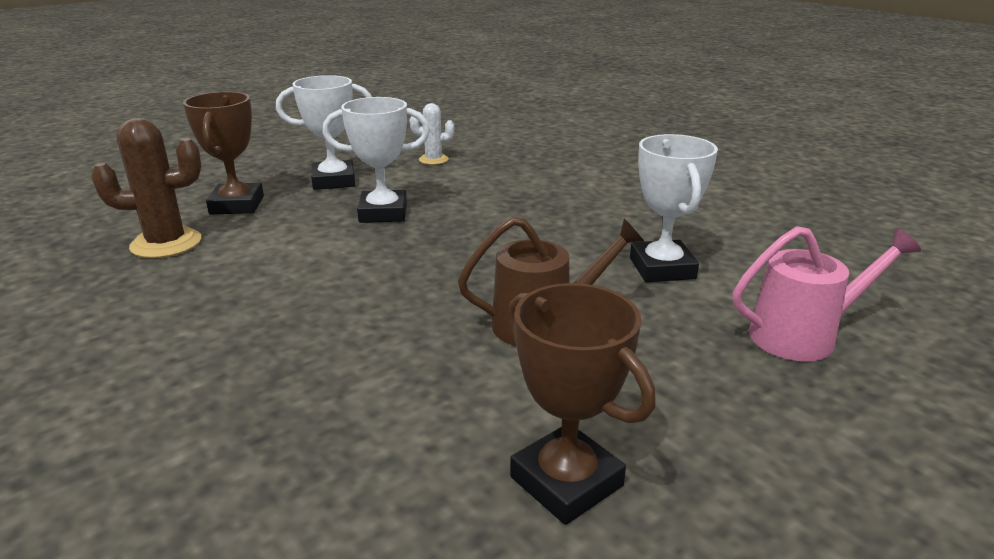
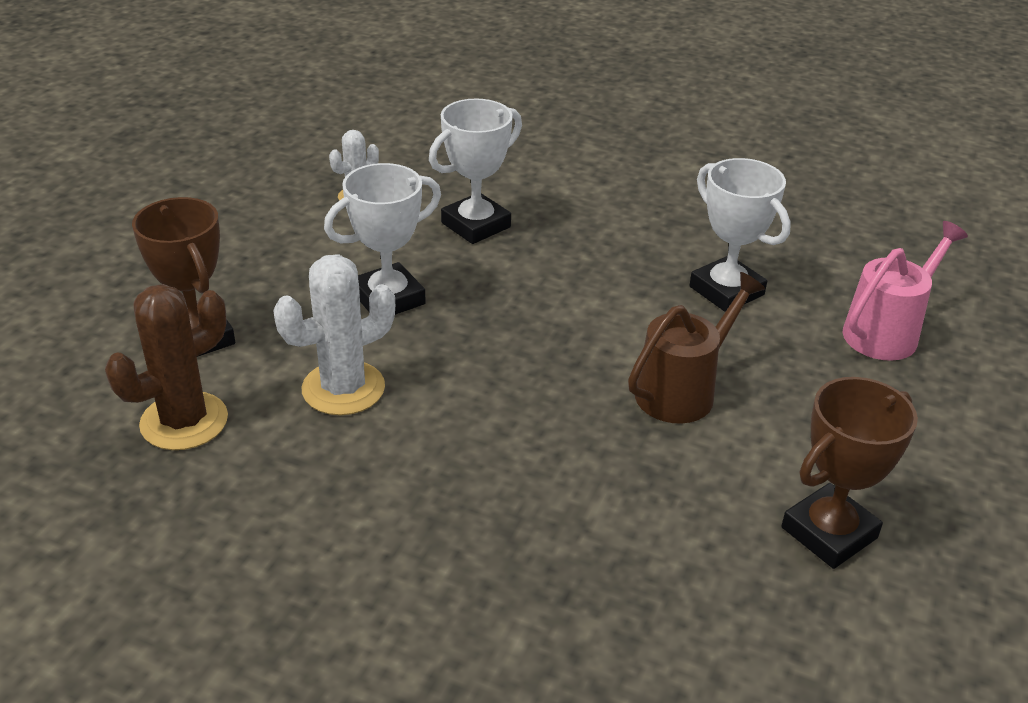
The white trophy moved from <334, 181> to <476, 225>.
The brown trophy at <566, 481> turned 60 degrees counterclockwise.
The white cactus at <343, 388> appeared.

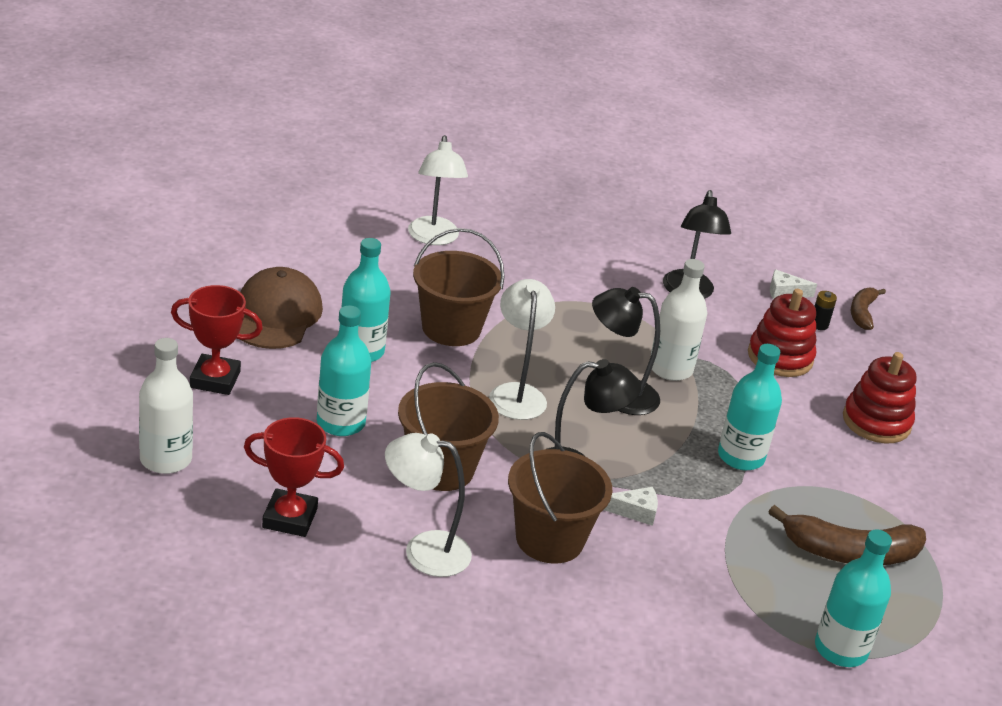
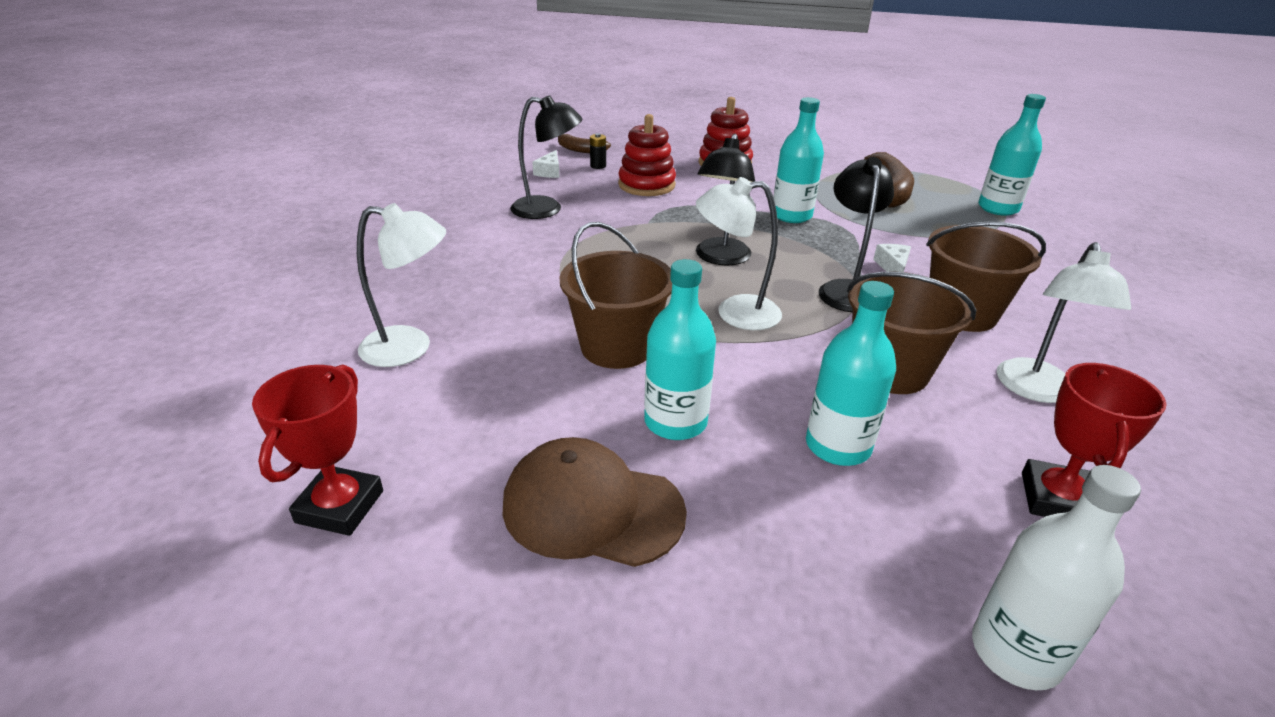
The red trophy moved from <215, 379> to <340, 506>.
The white bottle at <670, 369> disappeared.

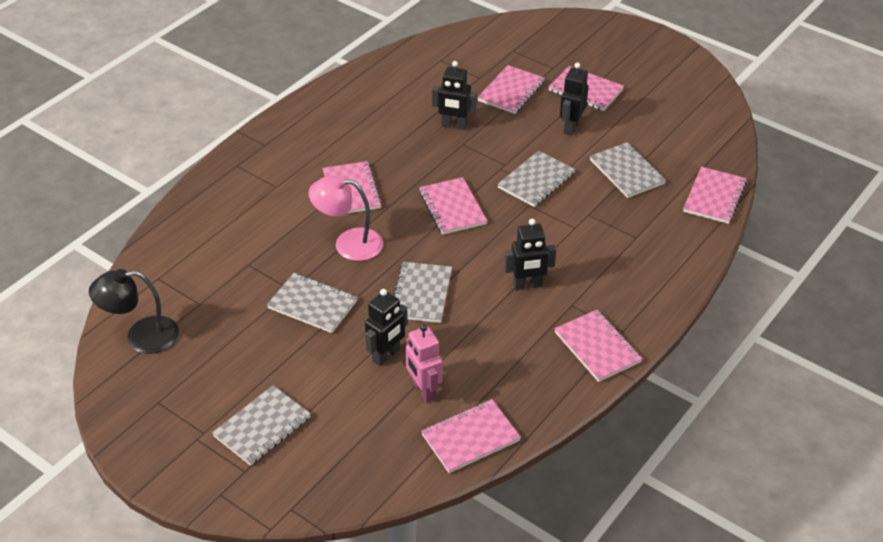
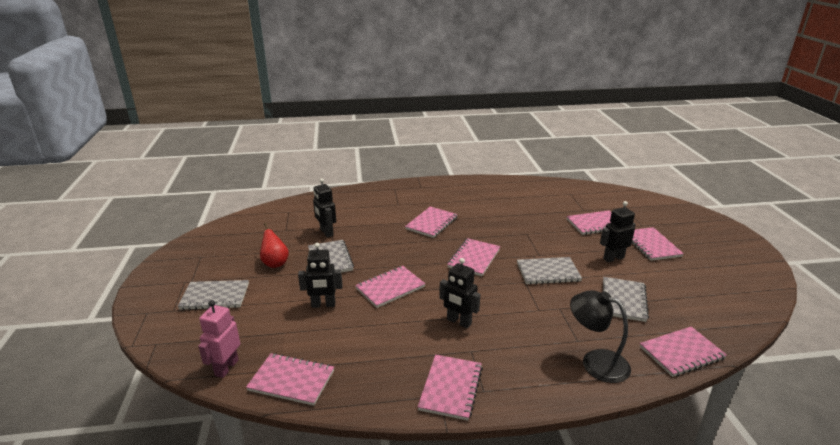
The black lamp moved from <141, 336> to <595, 362>.
The pink lamp at <348, 243> disappeared.
The grey notebook at <421, 294> became the pink notebook at <390, 288>.
The pink robot moved from <423, 391> to <226, 367>.
The black robot moved from <454, 126> to <326, 232>.
The red pear at <275, 263> appeared.

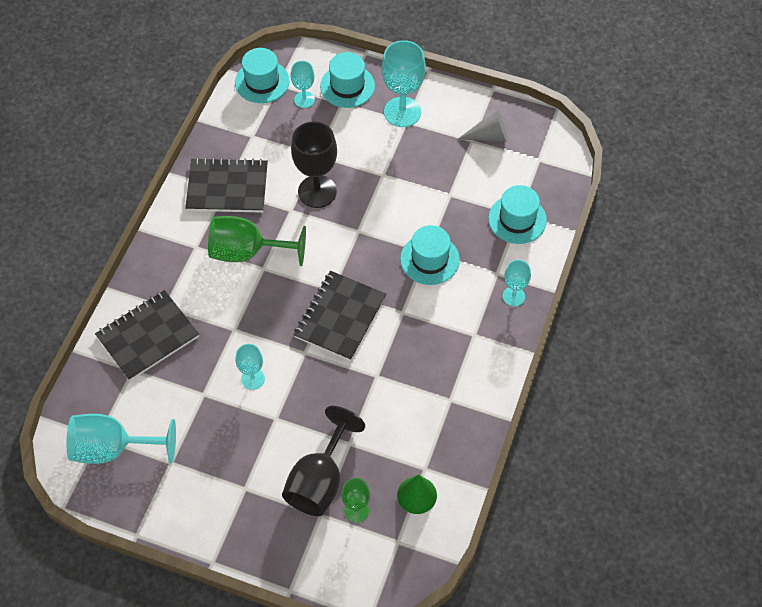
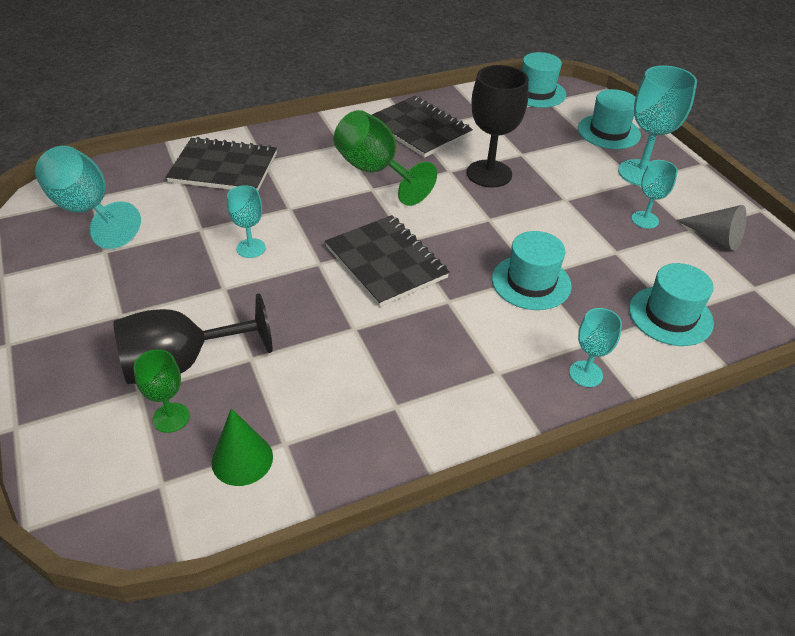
The turquoise goblet moved from <304, 99> to <645, 220>.
The black notebook at <340, 317> turned 75 degrees clockwise.

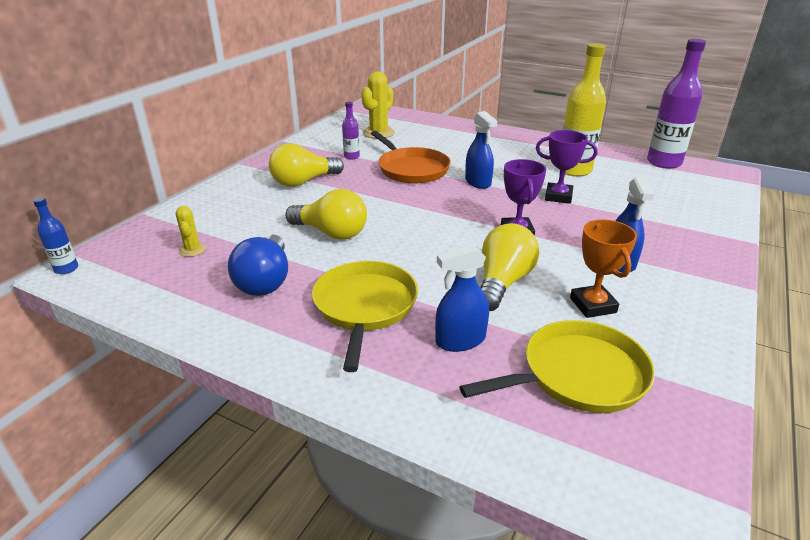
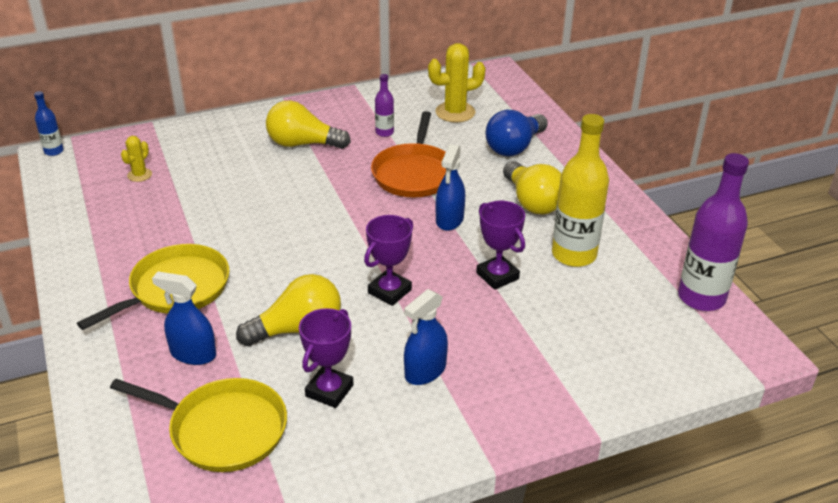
The blue light bulb moved from <265, 281> to <514, 147>.
The yellow light bulb moved from <331, 233> to <532, 202>.
The orange trophy at <593, 305> became the purple trophy at <329, 391>.

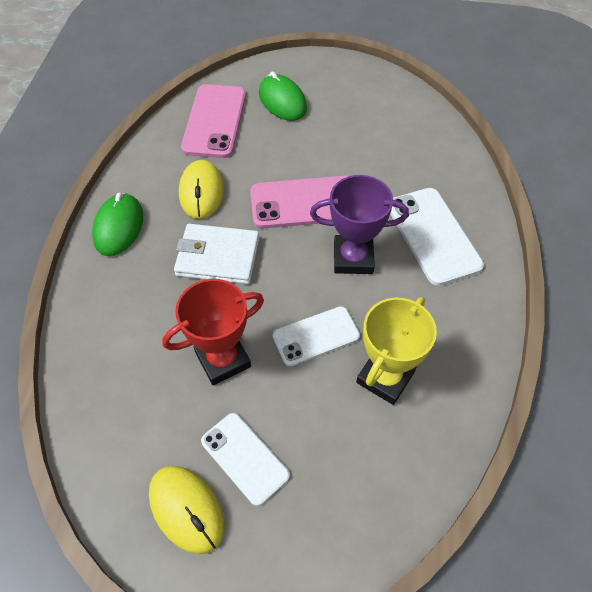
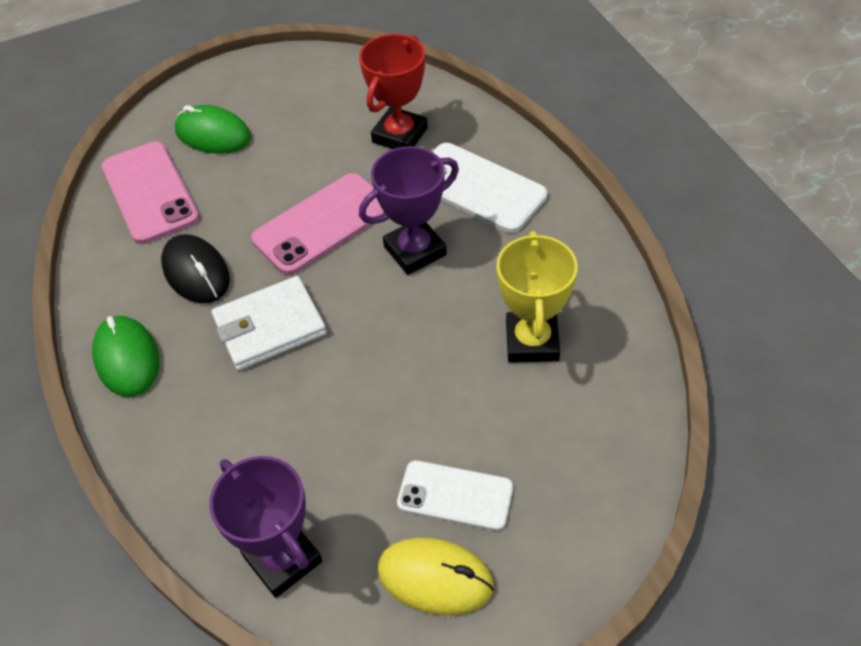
The red trophy moved from <223, 359> to <400, 135>.
The yellow mouse at <201, 192> became the black mouse at <196, 272>.
The white phone at <316, 336> disappeared.
The purple trophy at <283, 559> appeared.

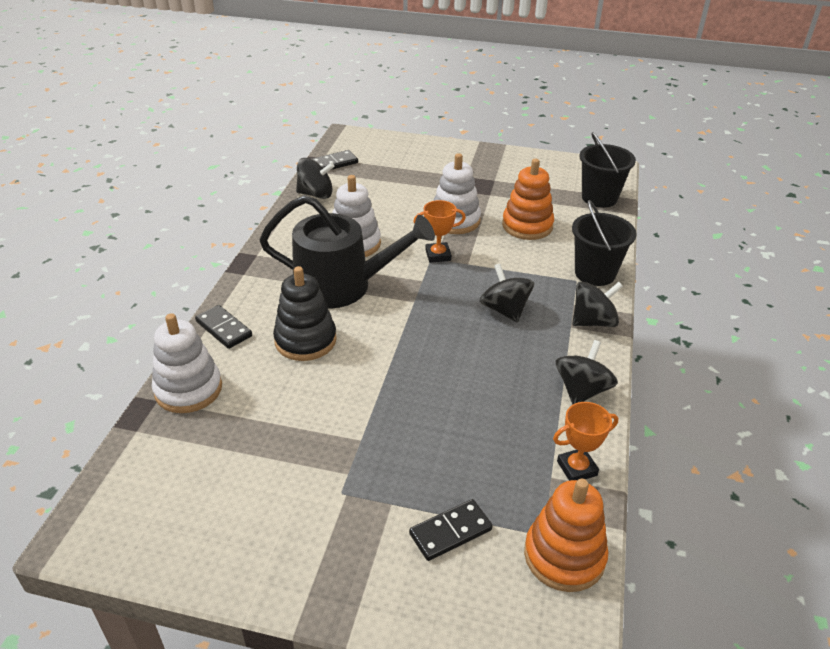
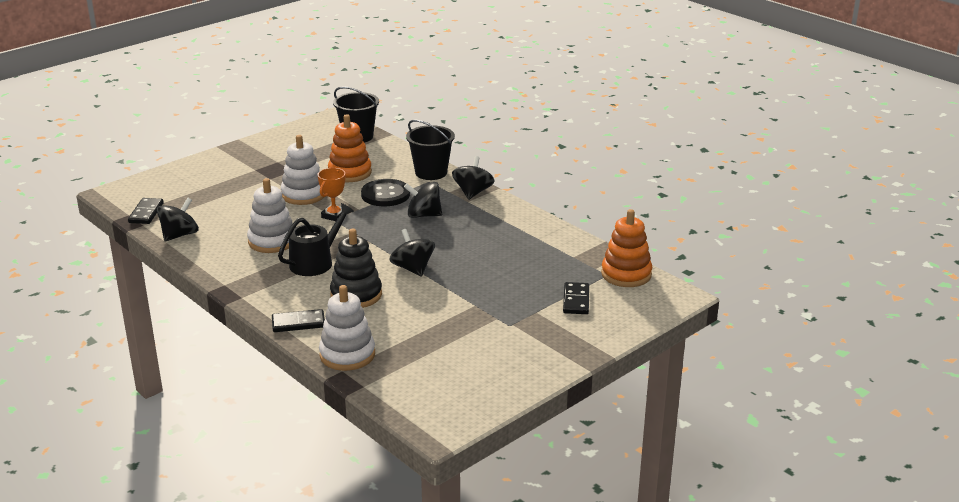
The black watering can at <342, 285> changed to 0.65 times the size.
The orange trophy at <577, 468> disappeared.
The black spinning top moved from <582, 390> to <413, 268>.
The black button at <385, 194> appeared.

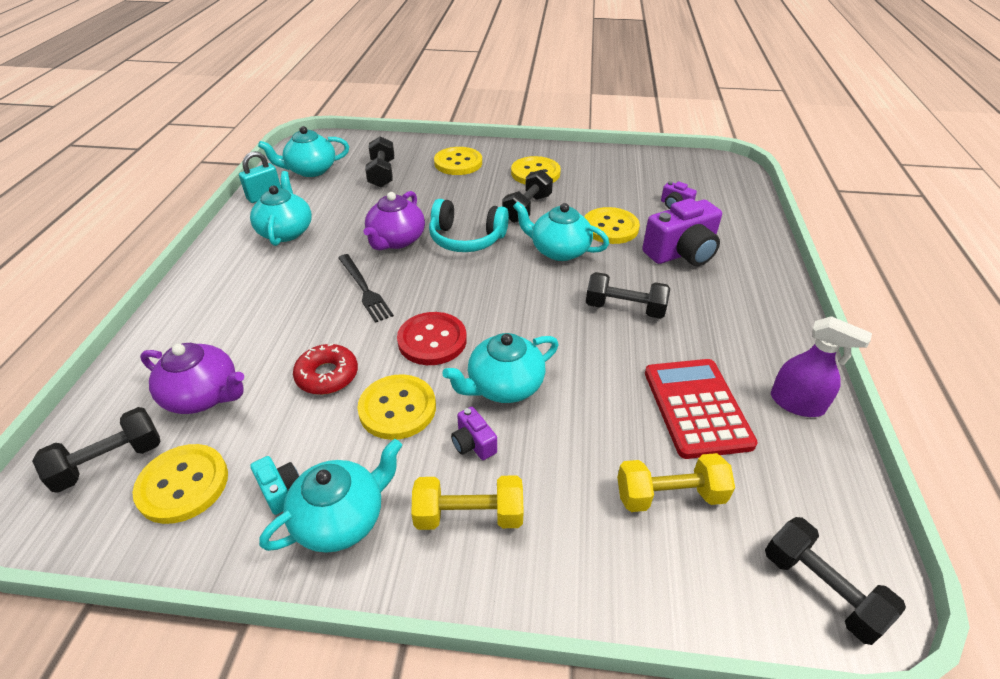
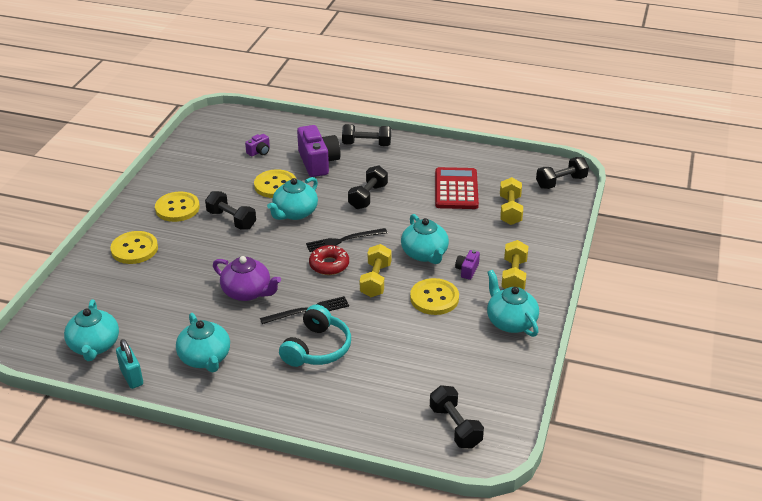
The yellow button at <183, 485> disappeared.
The purple teapot at <203, 396> disappeared.
The turquoise teapot at <286, 231> turned 120 degrees counterclockwise.
The turquoise camera at <280, 491> disappeared.
The red donut moved from <327, 375> to <329, 265>.
The black dumbbell moved from <382, 174> to <366, 144>.
The red button at <432, 340> was replaced by the yellow dumbbell at <375, 280>.
The turquoise headphones moved from <466, 239> to <317, 348>.
The purple camera at <473, 443> turned 135 degrees clockwise.
The red calculator at <696, 408> turned 90 degrees clockwise.
The purple spray bottle at <797, 403> disappeared.
The black fork at <343, 240> appeared.

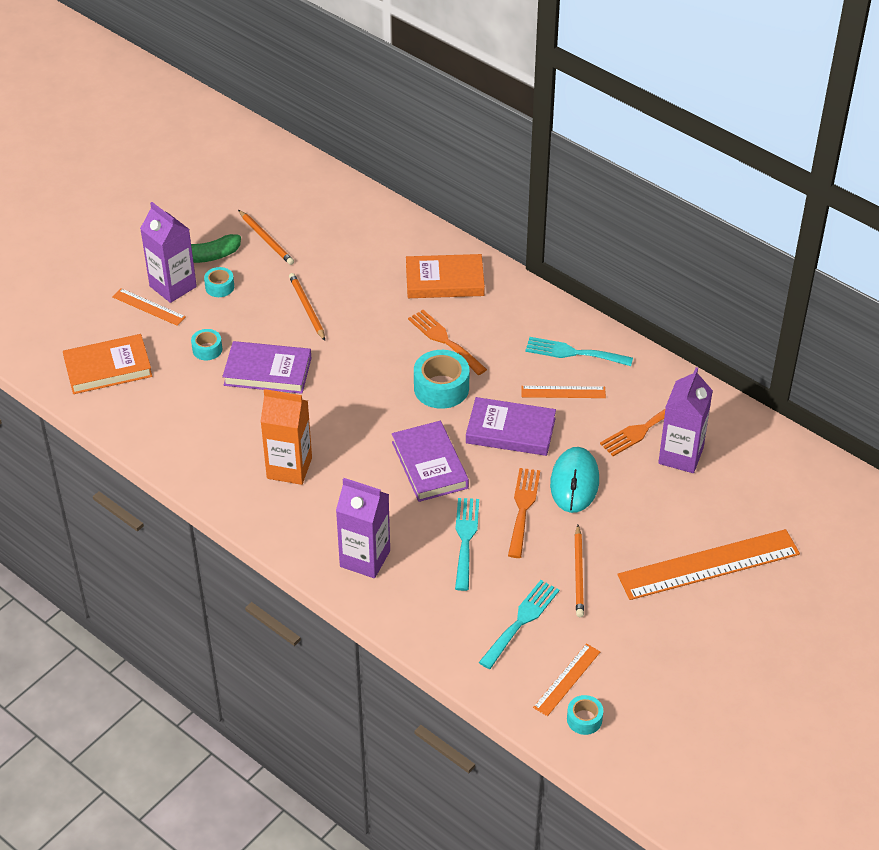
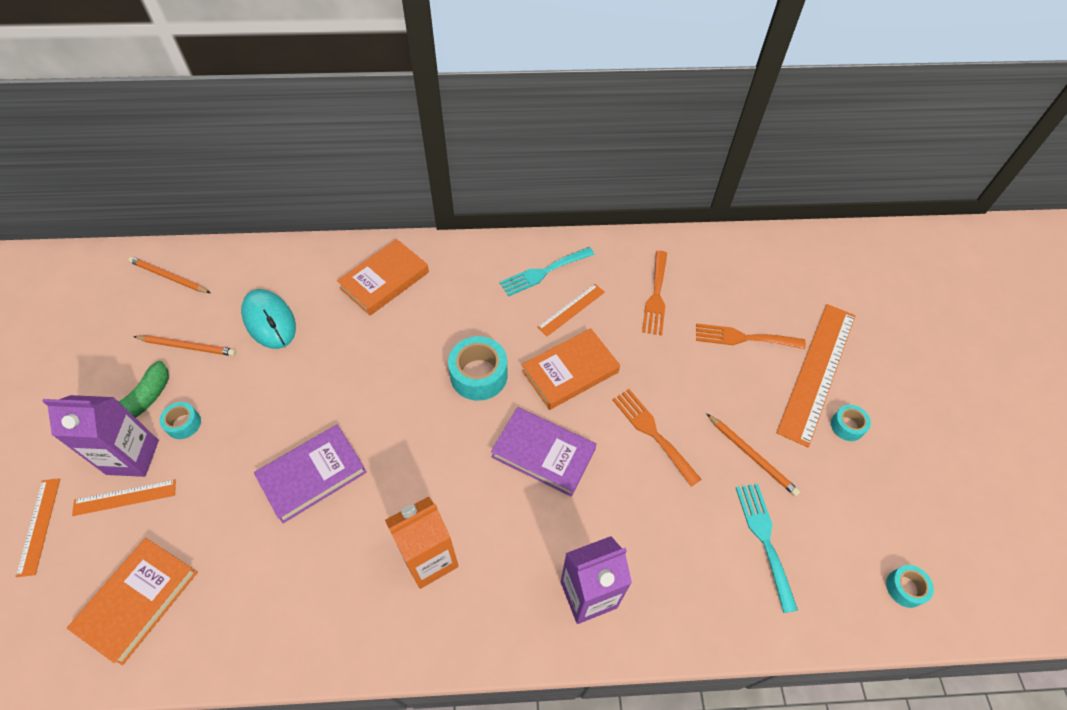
The turquoise tape moved from <207, 349> to <847, 426>.
The orange pencil moved from <307, 308> to <169, 277>.
The orange fork moved from <444, 340> to <743, 338>.
The turquoise fork at <465, 539> disappeared.
The purple book at <510, 431> became the orange book at <570, 371>.
The orange ruler moved from <567, 679> to <39, 526>.
The turquoise mouse moved from <574, 482> to <269, 321>.
The purple carton at <680, 456> disappeared.

